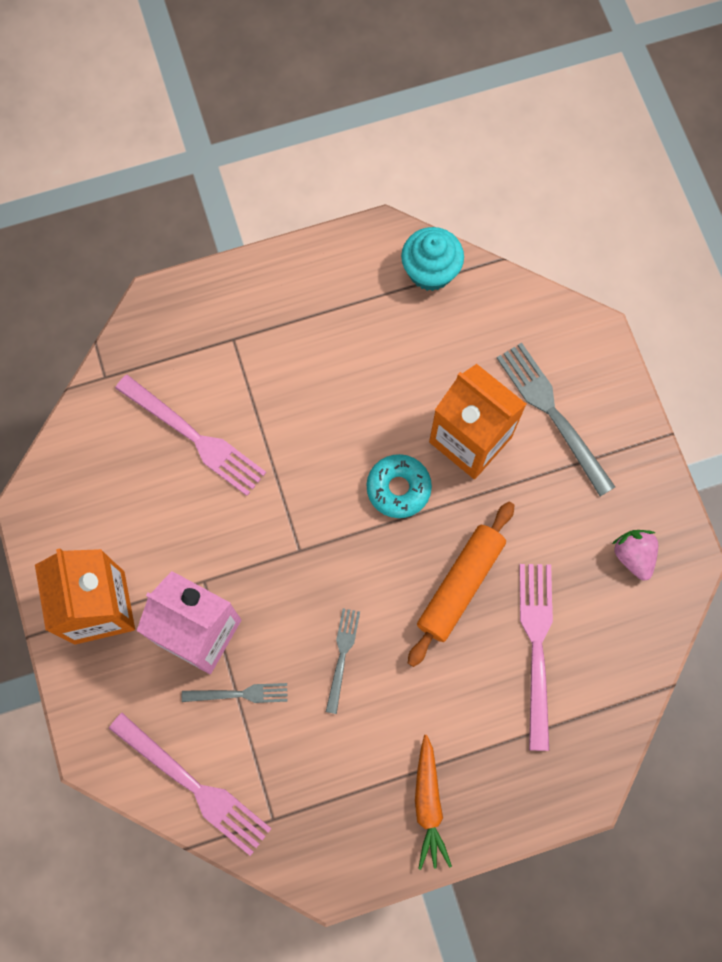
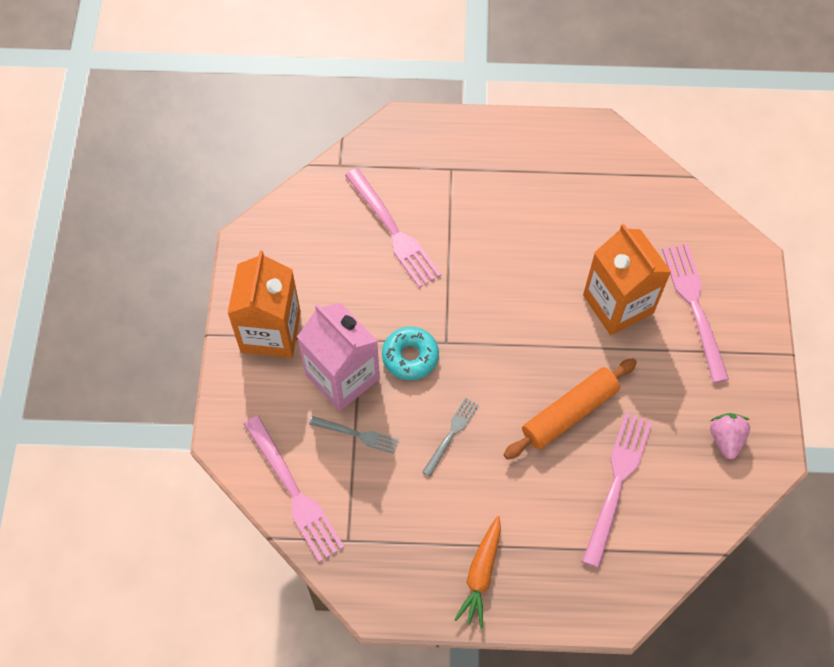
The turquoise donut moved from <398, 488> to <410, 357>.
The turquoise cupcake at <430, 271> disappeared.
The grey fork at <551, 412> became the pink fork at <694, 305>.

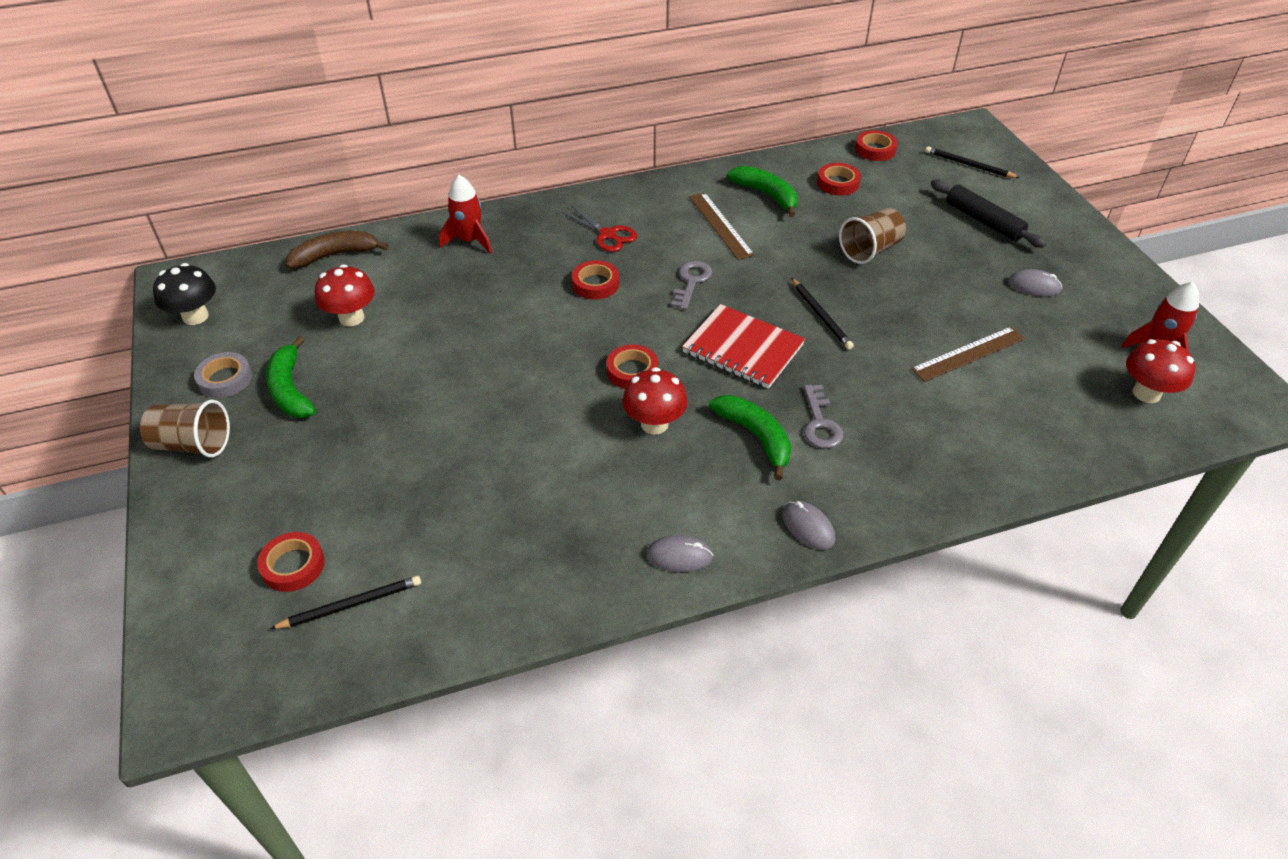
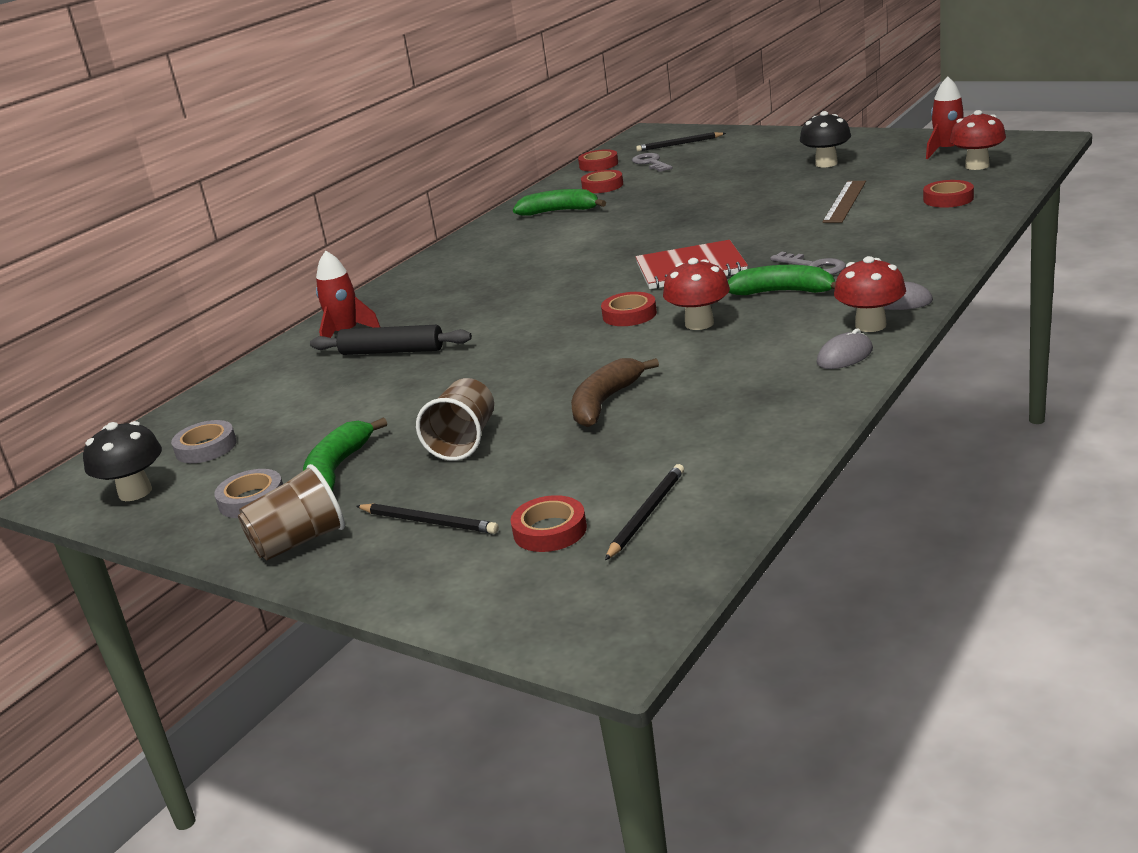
The green banana at <290, 389> turned 75 degrees clockwise.
The brown banana moved from <335, 255> to <605, 402>.
The red mushroom moved from <351, 318> to <870, 325>.
The red scissors at <607, 235> disappeared.
The red tape moved from <595, 284> to <948, 199>.
The grey key moved from <691, 282> to <651, 163>.
The brown ruler at <720, 225> disappeared.
The black pencil moved from <821, 315> to <429, 522>.
The brown cup moved from <870, 250> to <464, 441>.
The black rolling pin moved from <983, 221> to <392, 351>.
The grey mouse at <1034, 286> was replaced by the black mushroom at <826, 163>.
The grey tape at <206, 447> appeared.

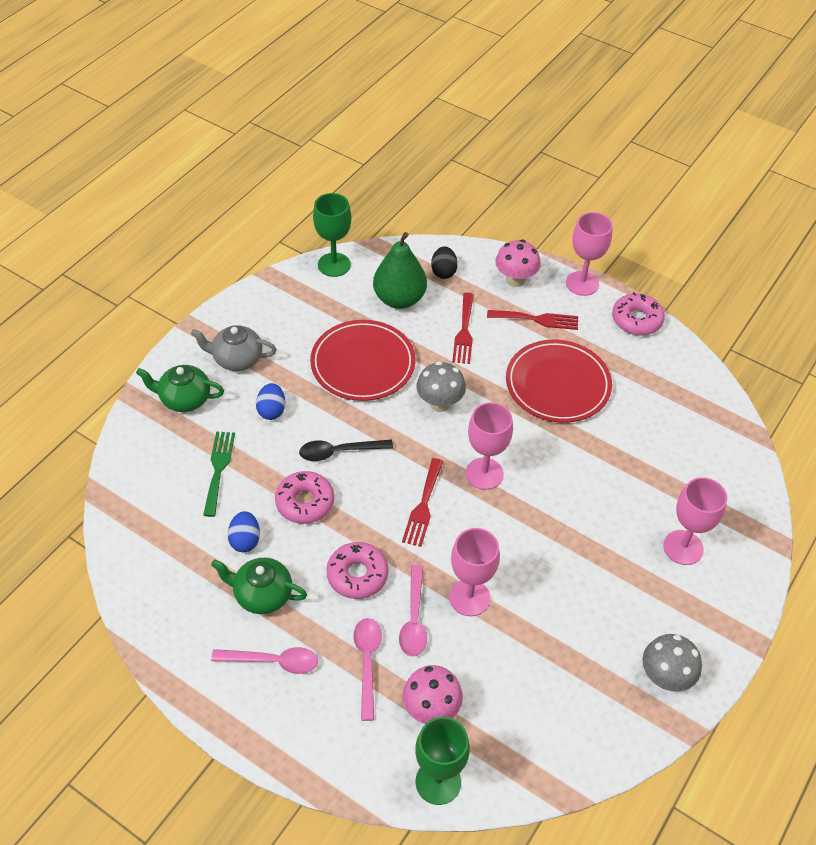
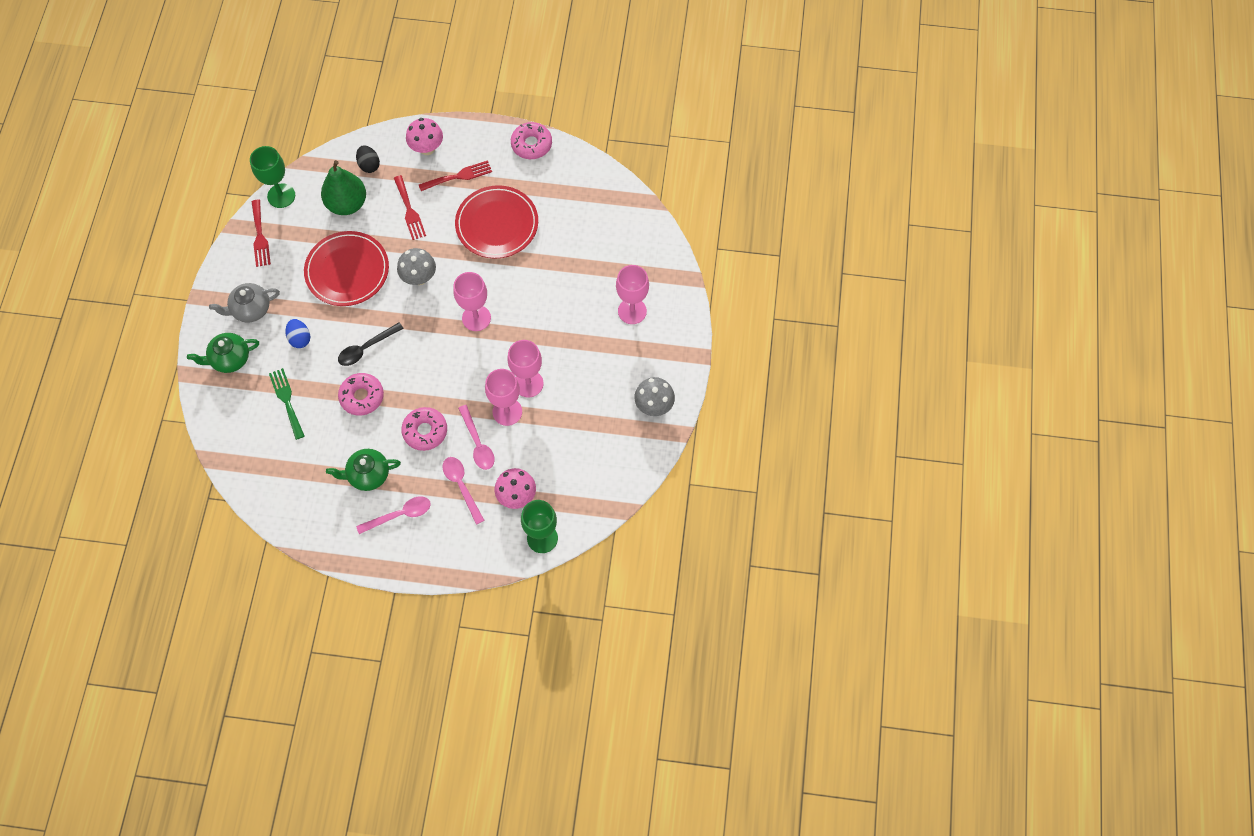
The blue egg at <245, 540> disappeared.
The red fork moved from <423, 506> to <260, 236>.
The pink goblet moved from <582, 283> to <528, 383>.

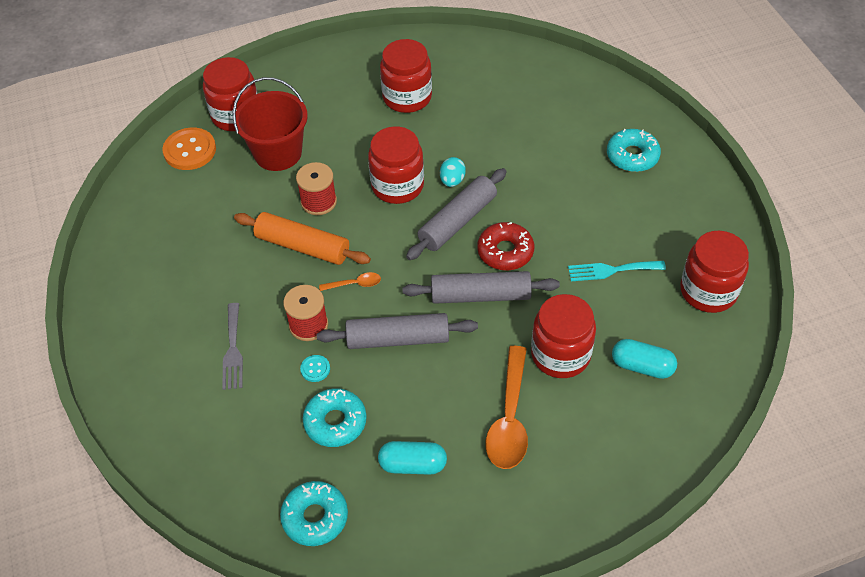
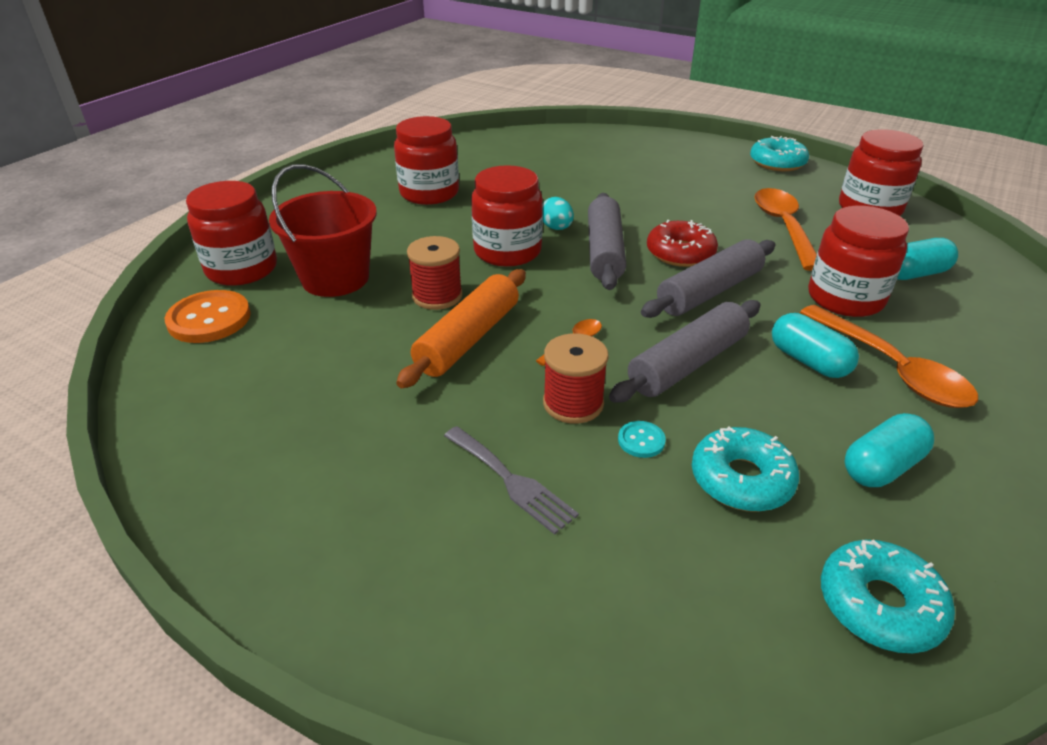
The orange rolling pin at <302, 246> turned 45 degrees counterclockwise.
The turquoise fork at <611, 270> was replaced by the orange spoon at <783, 227>.
The turquoise donut moved from <632, 156> to <777, 163>.
The turquoise capsule at <808, 361> appeared.

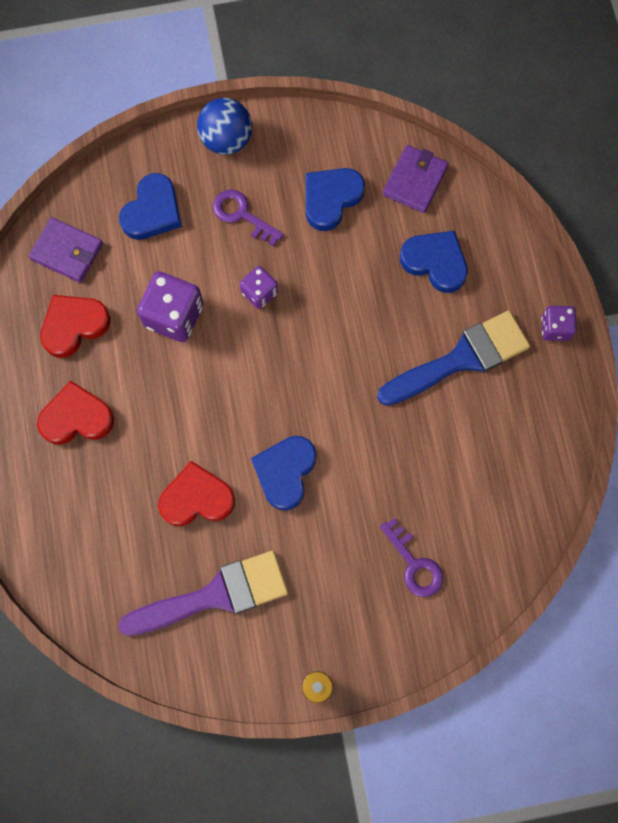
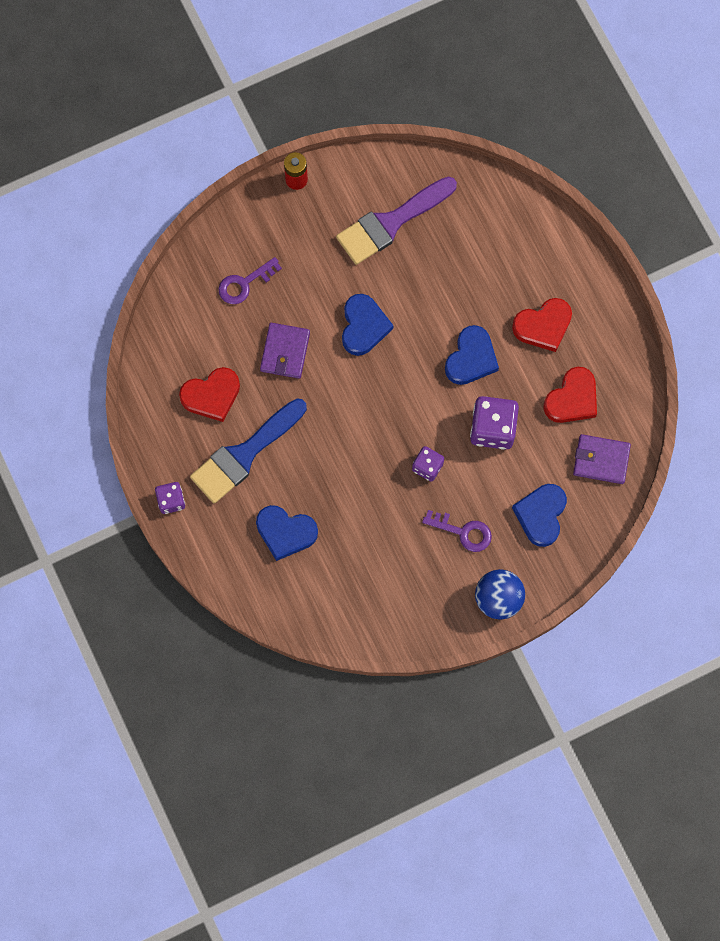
The red heart moved from <196, 498> to <211, 395>.
The blue heart moved from <331, 199> to <471, 358>.
The purple key at <414, 564> turned 75 degrees counterclockwise.
The purple wallet moved from <415, 181> to <285, 352>.

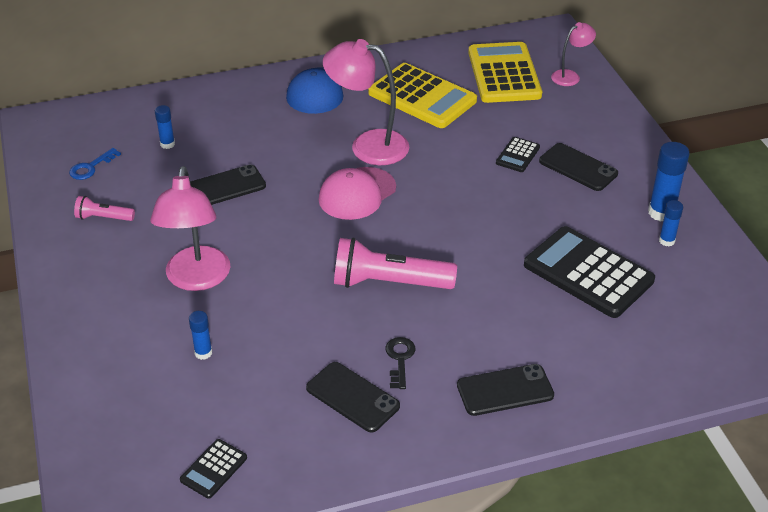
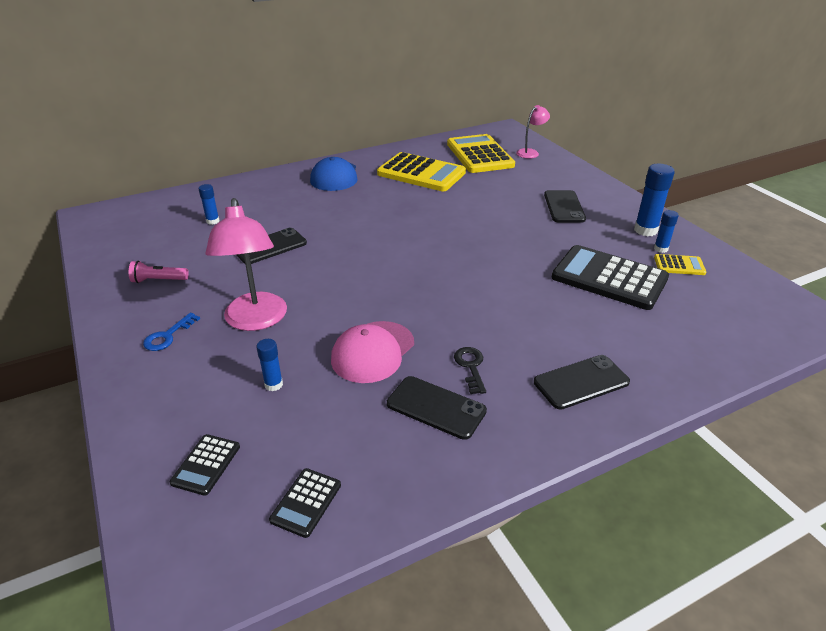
The blue key moved from <91, 167> to <168, 336>.
The pink cap moved from <357, 194> to <373, 352>.
The pink lamp at <368, 145> disappeared.
The pink flashlight at <389, 283> disappeared.
The black calculator moved from <517, 155> to <206, 465>.
The black phone at <578, 167> turned 60 degrees clockwise.
The yellow calculator at <679, 265> appeared.

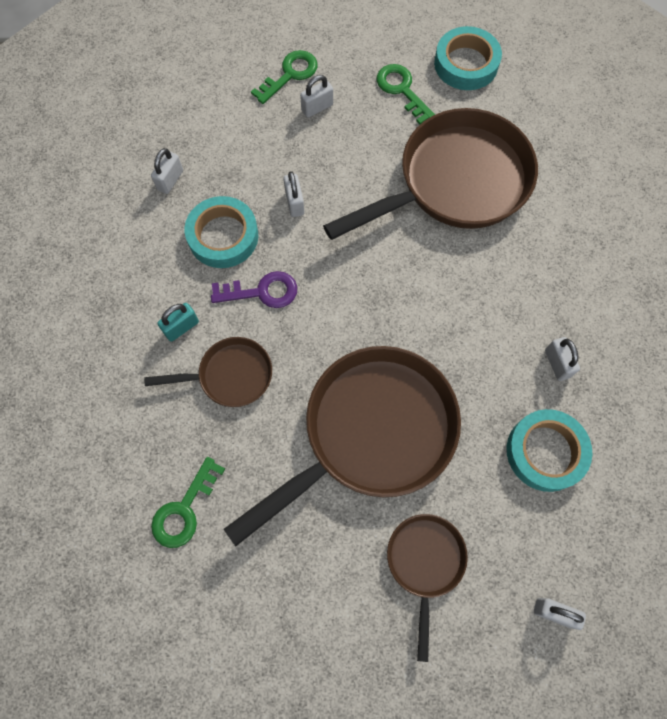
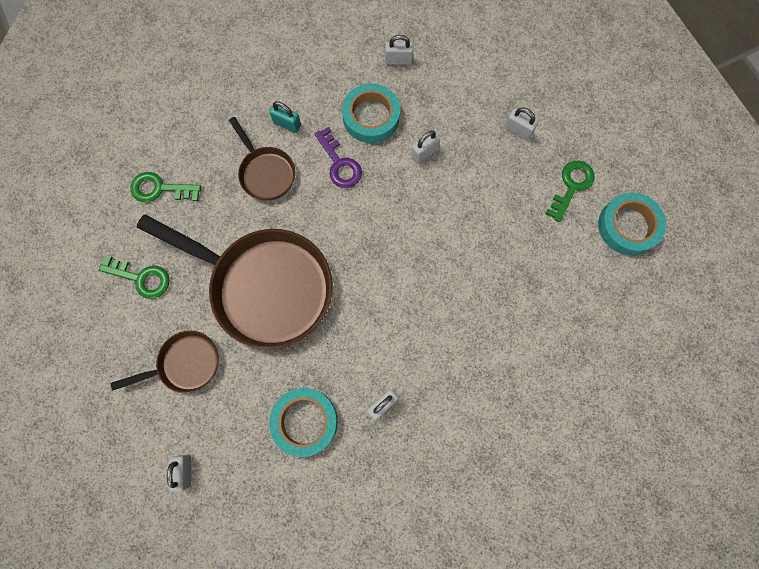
The green key moved from <289, 75> to <141, 278>.
The brown pan at <455, 182> disappeared.

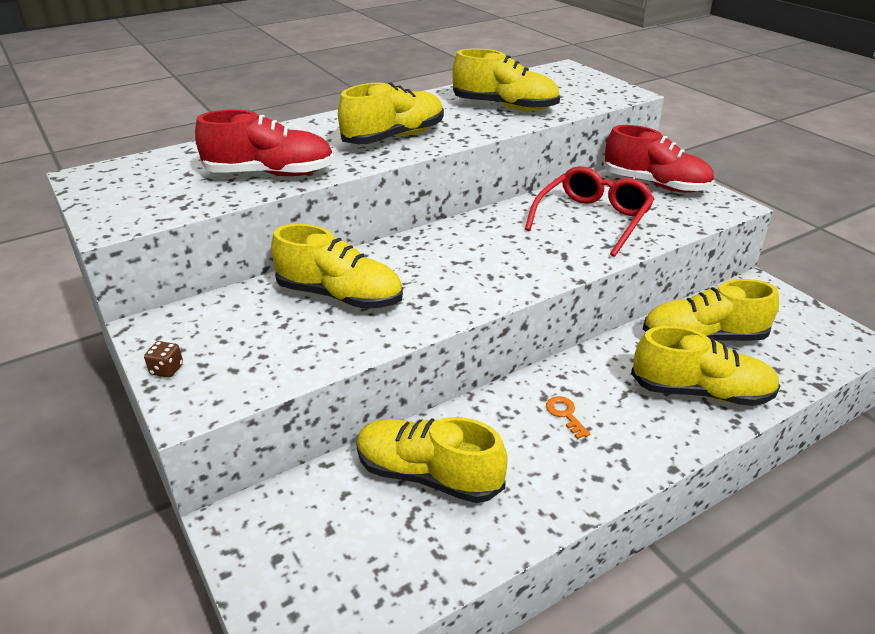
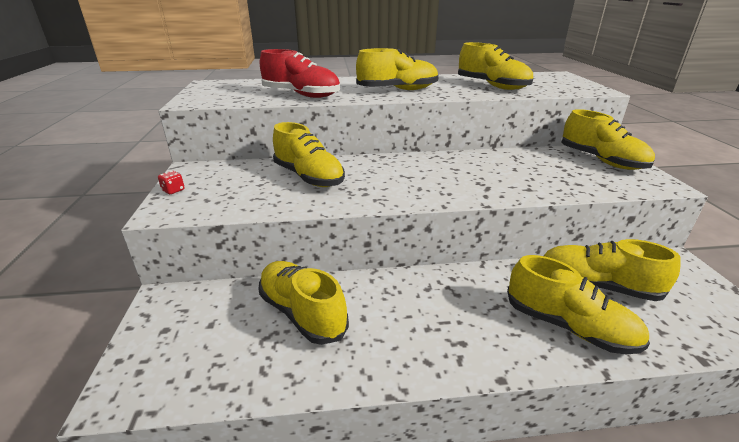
The brown dice at <167, 370> became the red dice at <173, 190>.
The red glasses at <593, 219> disappeared.
The orange key at <565, 414> disappeared.
The red shoe at <655, 184> became the yellow shoe at <601, 160>.

